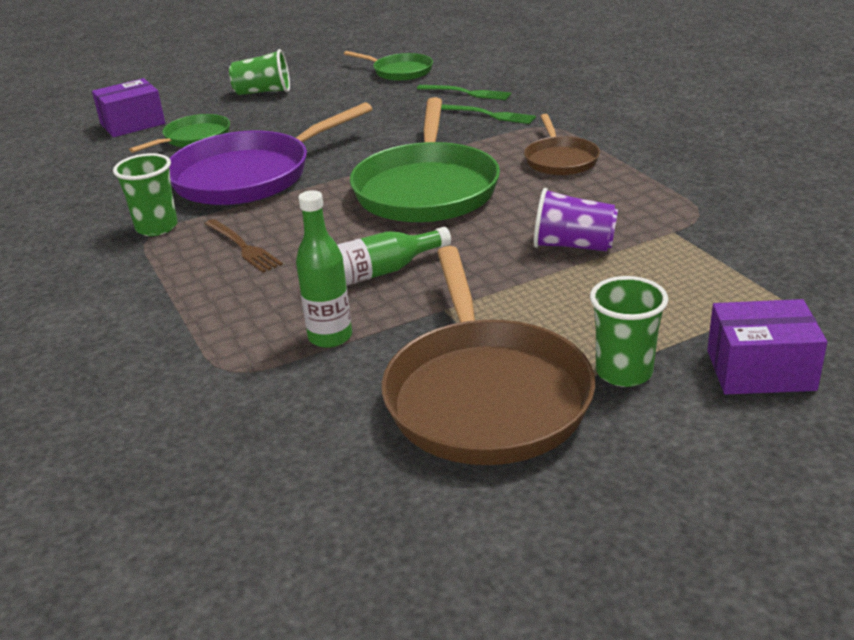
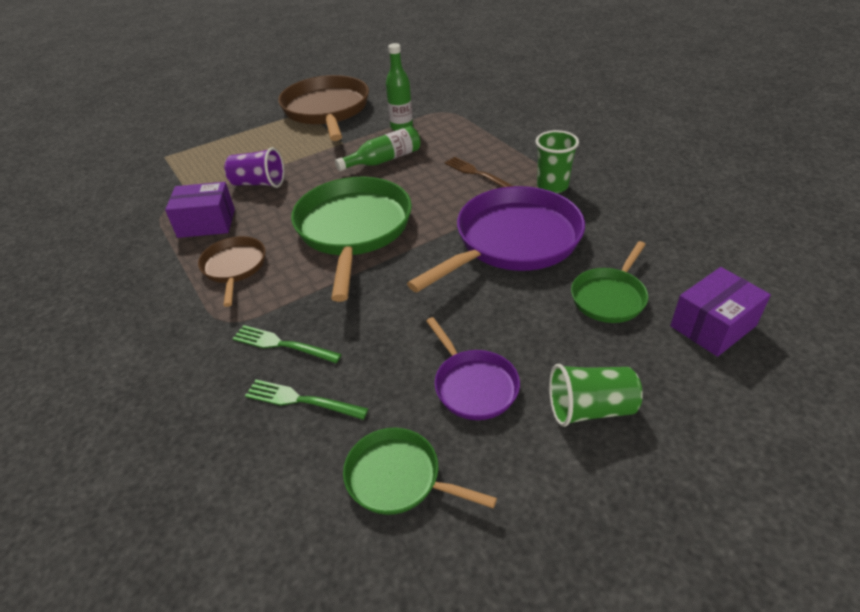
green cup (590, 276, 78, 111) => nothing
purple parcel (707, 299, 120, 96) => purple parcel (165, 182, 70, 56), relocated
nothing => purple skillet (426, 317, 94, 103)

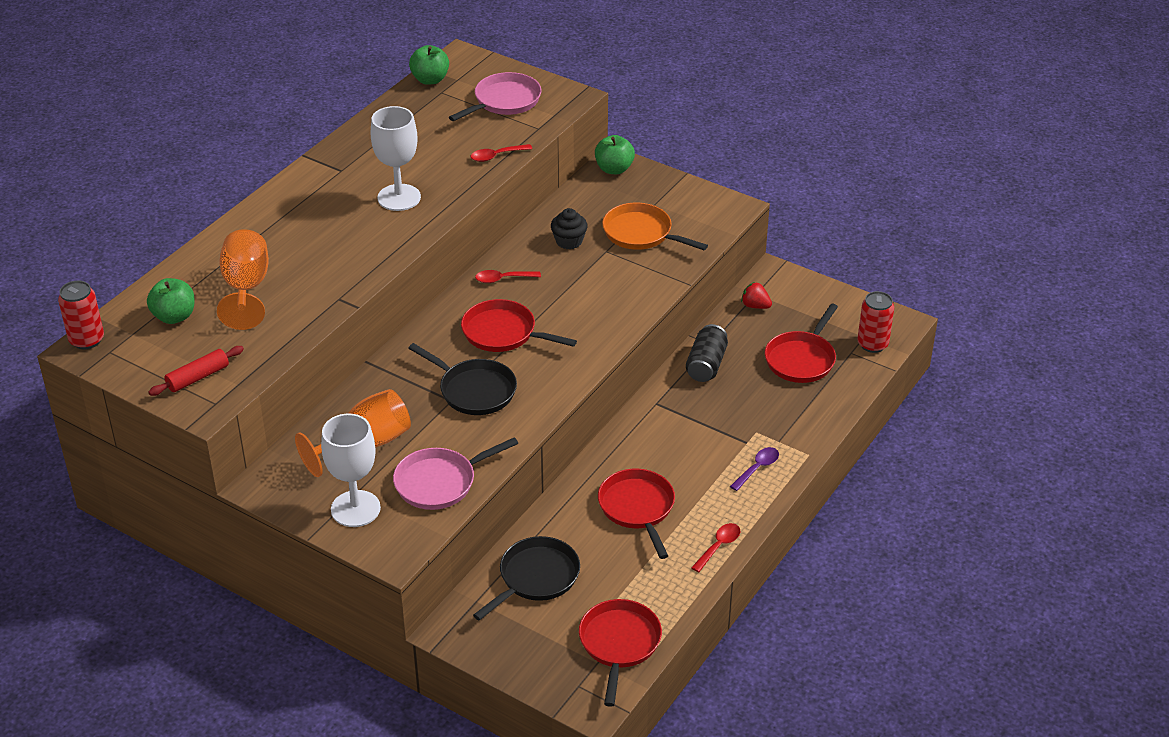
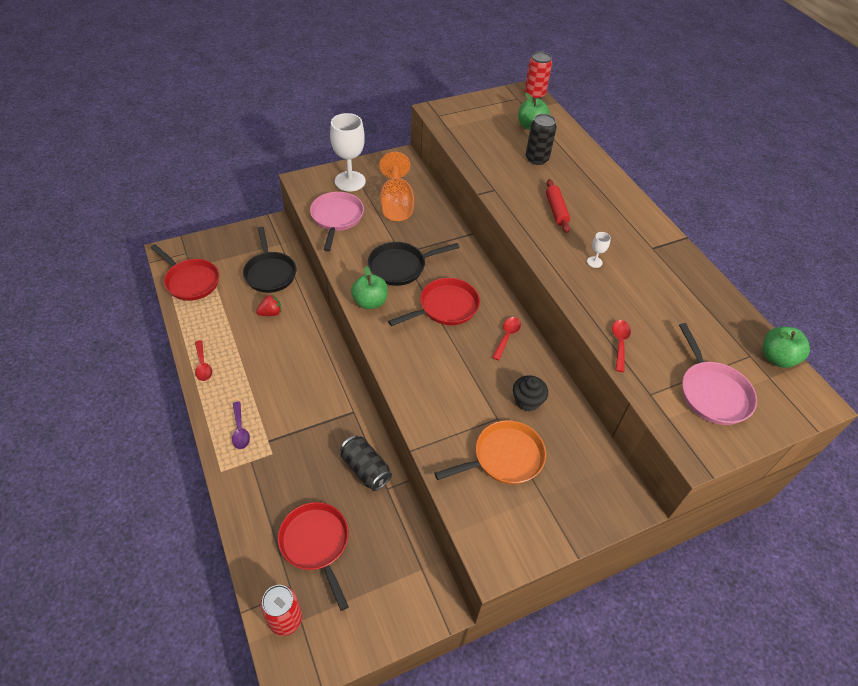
pure white wine glass (371, 106, 50, 105) => pure white wine glass (587, 232, 24, 36), x0.41
green toy apple (595, 135, 40, 39) => green toy apple (351, 266, 37, 43), relocated
bright orange wine glass (217, 229, 52, 101) => ebony tin (526, 114, 31, 51)
scarlet toy strawberry (741, 282, 31, 27) => scarlet toy strawberry (256, 295, 25, 21), relocated
scarlet dough roller (148, 346, 96, 50) => scarlet dough roller (546, 179, 24, 54), relocated
scarlet skillet (598, 469, 77, 90) => nothing

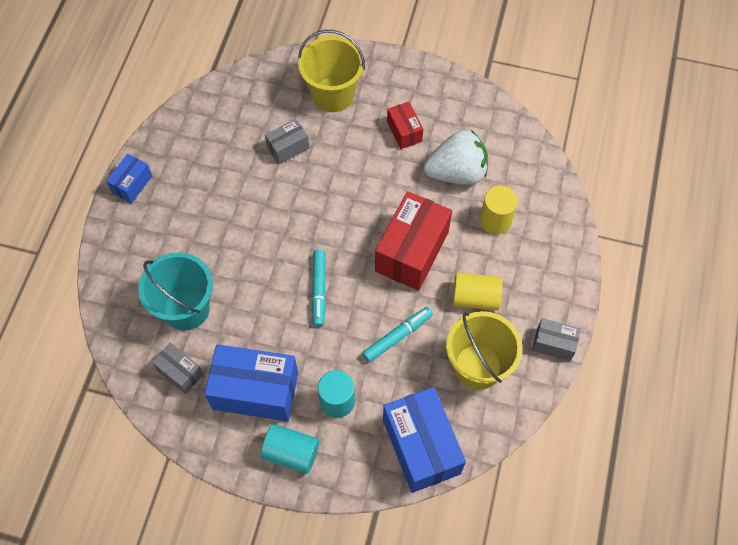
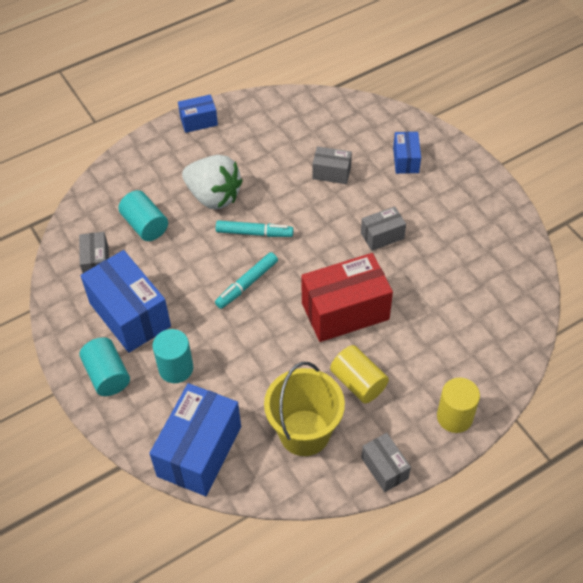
yellow bucket (298, 30, 67, 82) => royal blue parcel (393, 132, 28, 42)
scarlet parcel (387, 102, 36, 47) => nothing
pure white toy strawberry (424, 130, 64, 55) => pure white toy strawberry (182, 155, 61, 54), relocated
yellow cylinder shape (480, 186, 38, 49) => yellow cylinder shape (437, 377, 43, 56), relocated
turquoise bucket (138, 252, 75, 79) => turquoise cylinder shape (118, 190, 50, 51)
turquoise marker (362, 307, 71, 55) => turquoise marker (216, 220, 78, 17), relocated
nothing => gray parcel (361, 206, 45, 45)

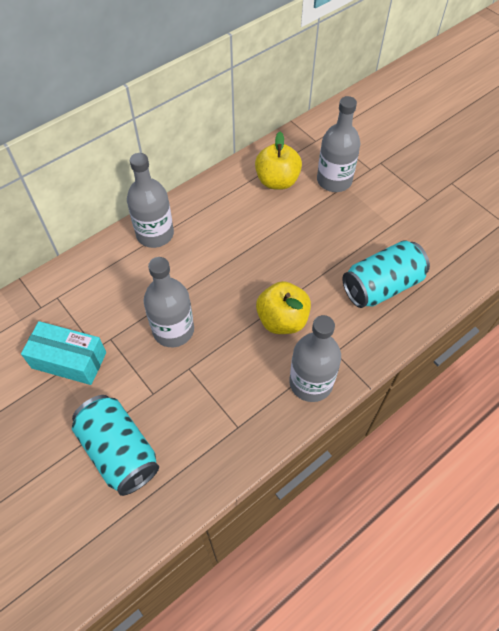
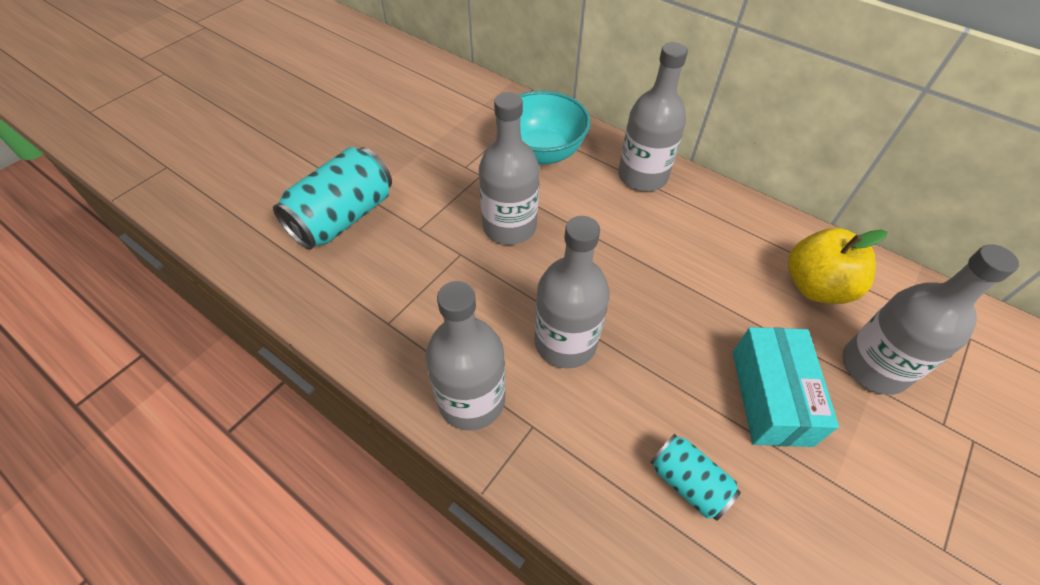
turquoise tin (342, 240, 88, 68) => turquoise tin (650, 434, 91, 87), x0.55
yellow toy apple (256, 281, 55, 53) => gray flask (534, 216, 76, 153)
turquoise parcel (21, 321, 85, 64) => turquoise parcel (733, 327, 106, 120), relocated
nothing => turquoise bowl (496, 91, 95, 74)

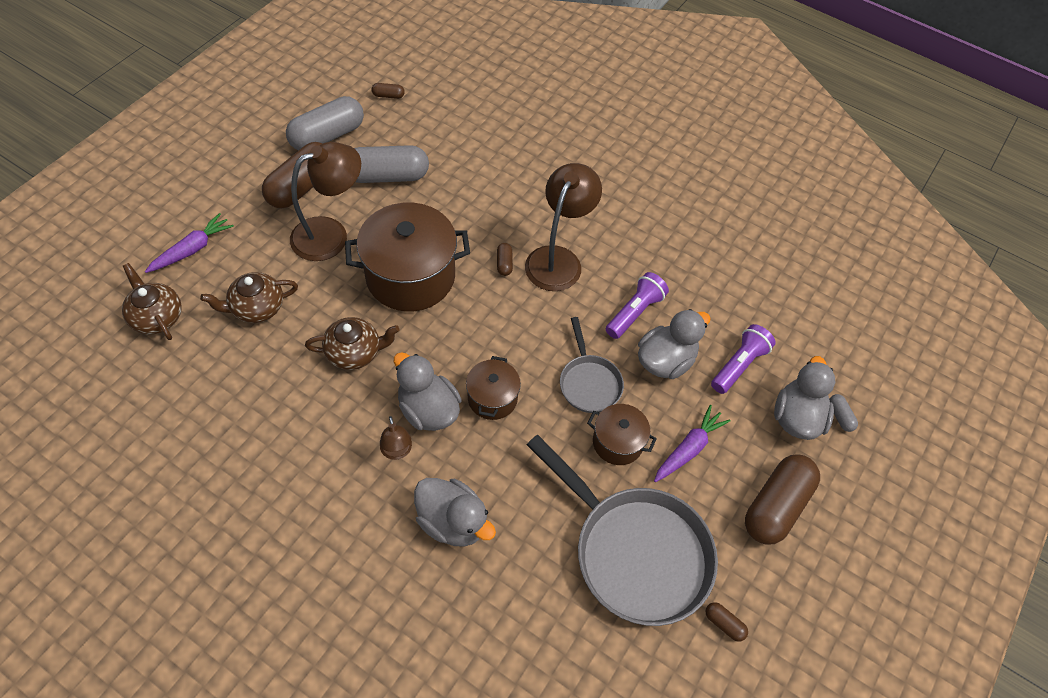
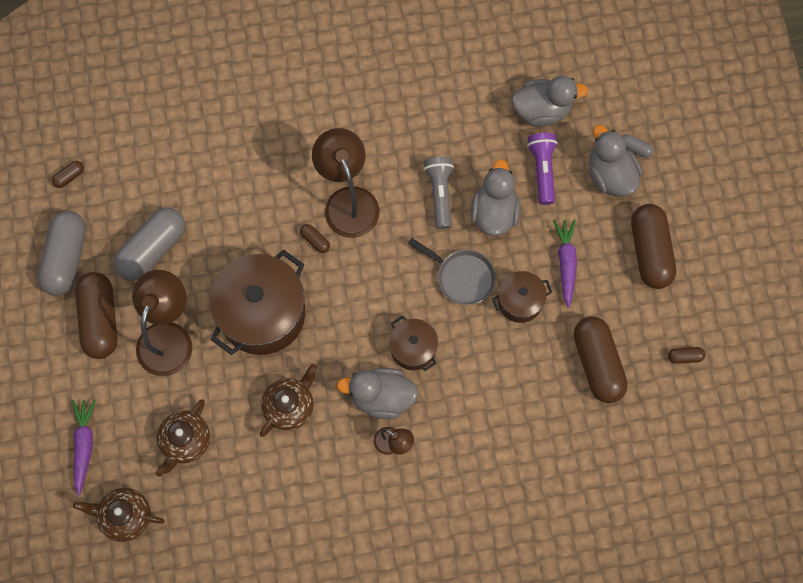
purple torch (606, 272, 63, 67) => gray torch (423, 157, 31, 72)
gray skillet (527, 435, 191, 191) => brown pill shape (574, 316, 54, 87)
gray duck (414, 478, 82, 69) => gray duck (511, 76, 77, 51), relocated

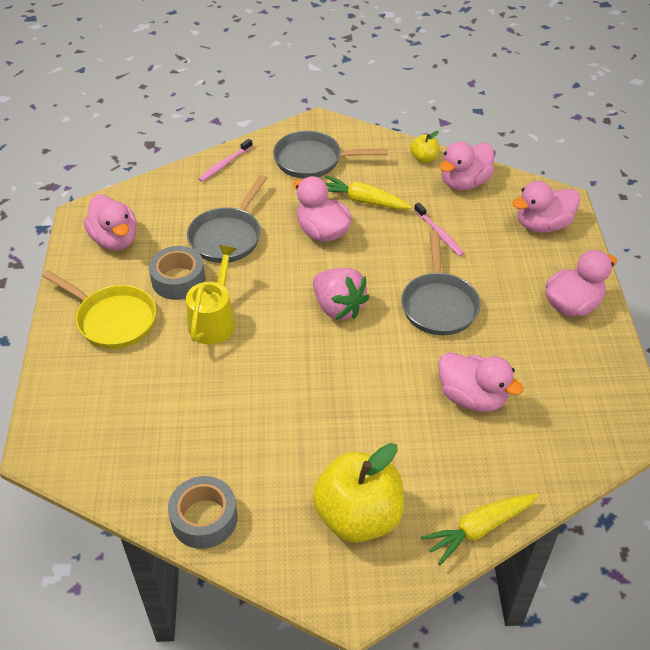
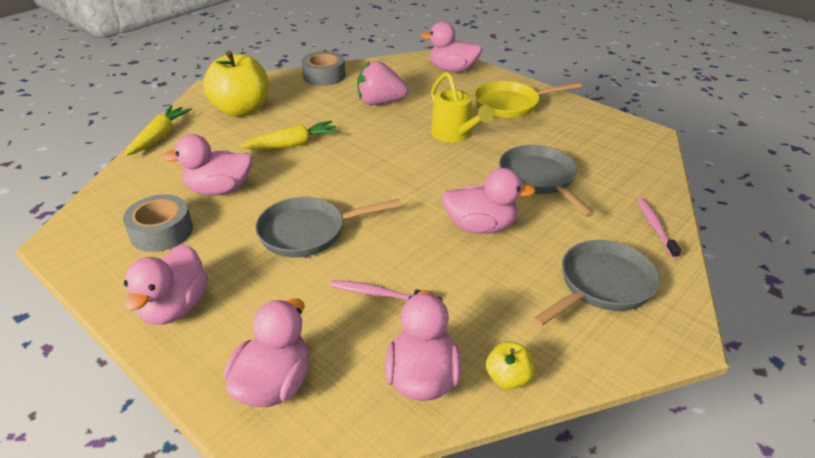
yellow toy carrot (325, 175, 87, 35) => yellow toy carrot (240, 120, 100, 29), relocated
pink duck (84, 195, 53, 55) => pink duck (421, 22, 62, 50), relocated
gray skillet (401, 231, 79, 104) => gray skillet (255, 197, 146, 60), 60 degrees counterclockwise
gray tape (149, 246, 56, 54) => gray tape (123, 195, 70, 57), relocated
pink toy strawberry (313, 268, 57, 52) => pink toy strawberry (357, 61, 51, 44), relocated

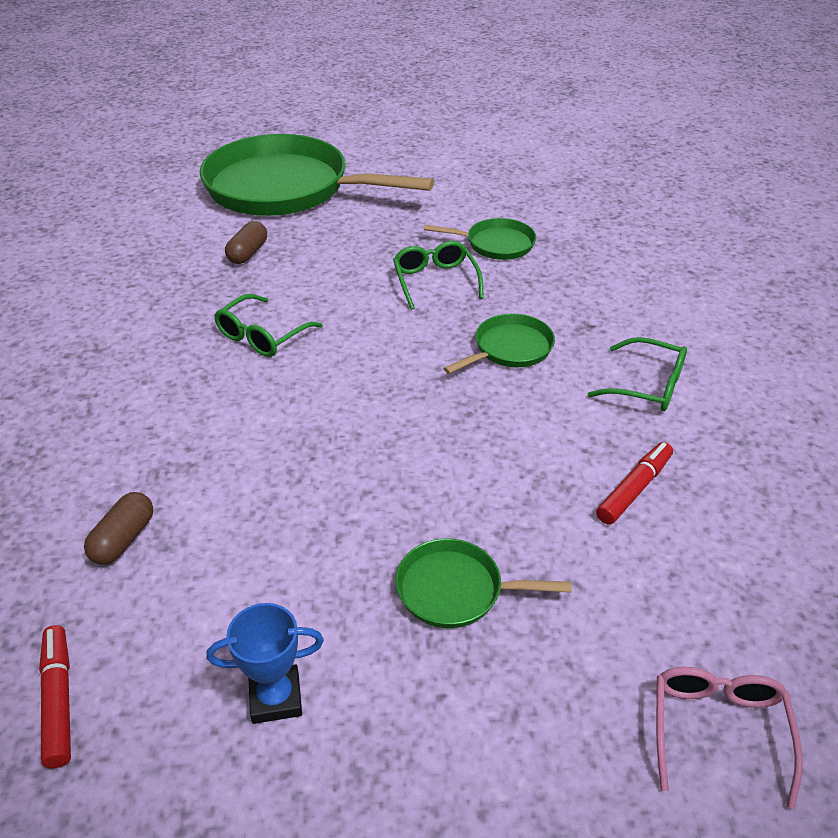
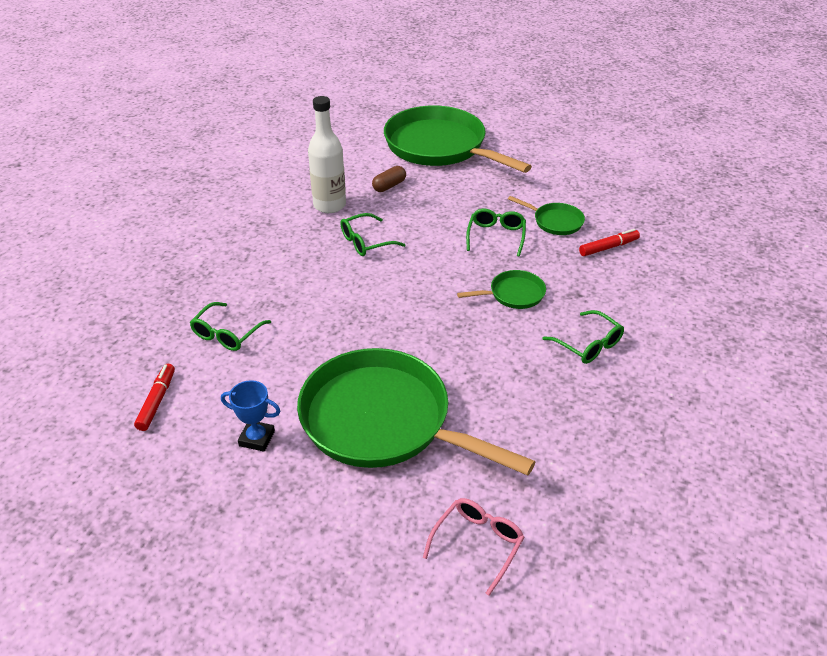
scarlet marker (596, 442, 77, 83) => scarlet marker (579, 229, 61, 27), relocated
brown pill shape (84, 492, 69, 73) => green eyeglasses (190, 302, 81, 49)
green skillet (395, 538, 177, 90) => green skillet (297, 348, 239, 128), x2.32
nothing => pure white flask (308, 96, 38, 117)

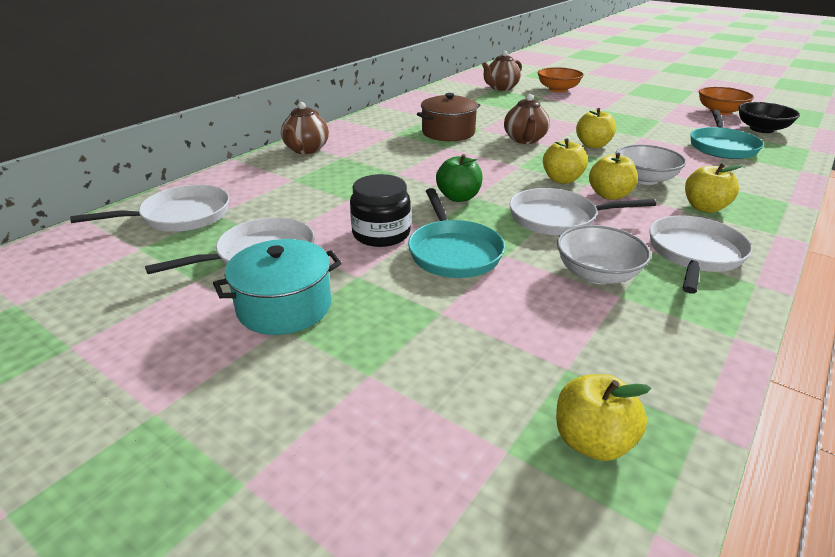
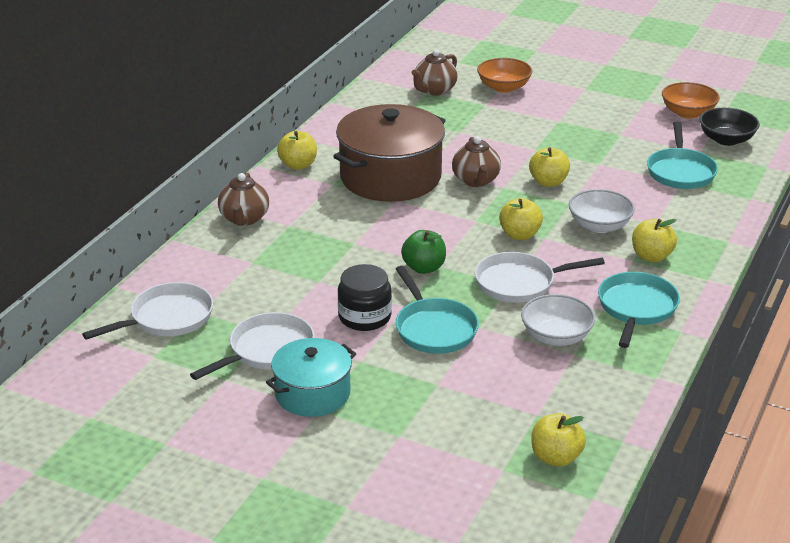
brown stockpot (417, 93, 63, 48) => brown stockpot (333, 104, 113, 98), x1.70
yellow toy apple (589, 152, 49, 48) => yellow toy apple (277, 131, 40, 39), relocated
pure white skillet (649, 216, 104, 78) => turquoise skillet (598, 272, 82, 76)

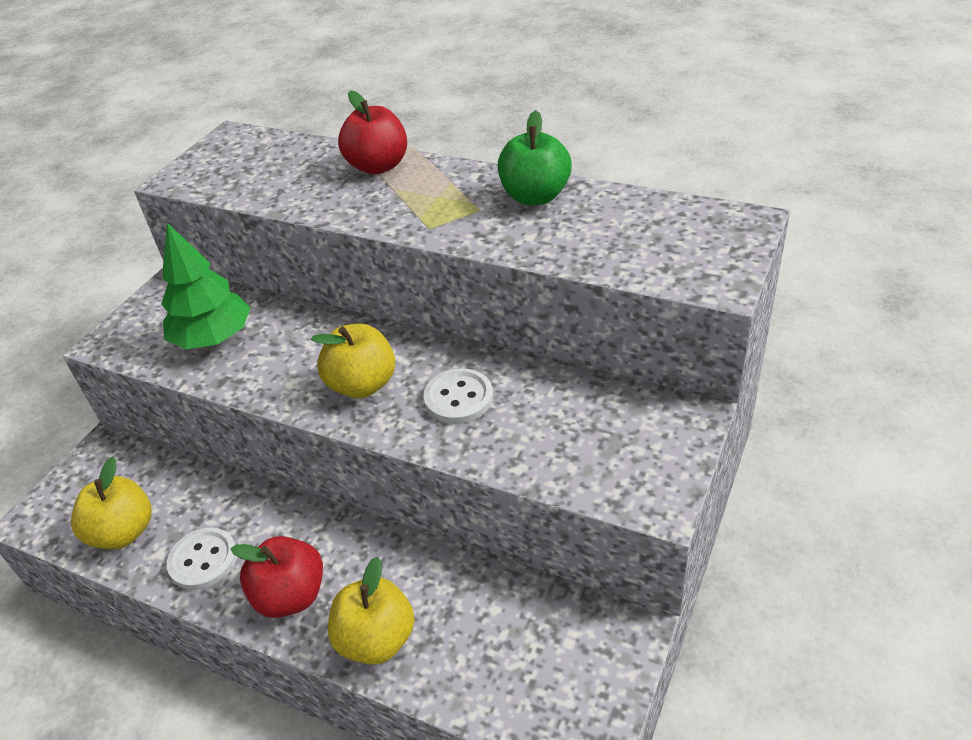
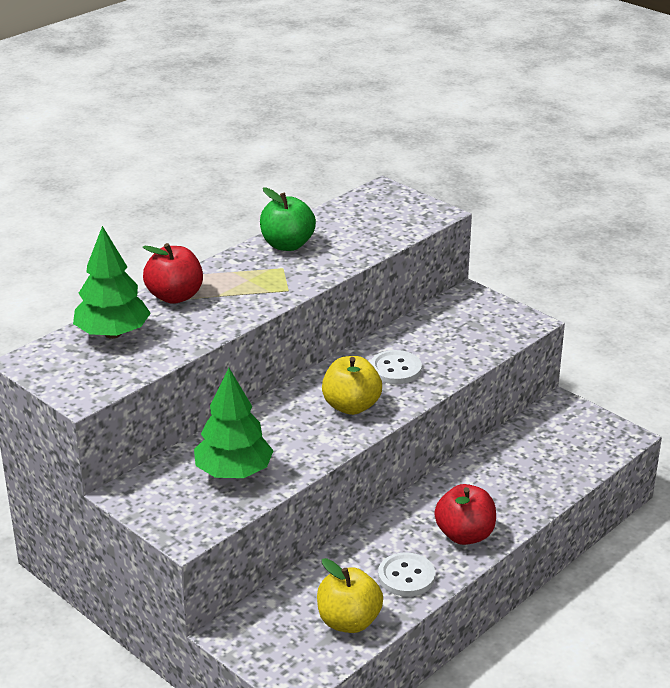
yellow toy apple (328, 557, 87, 108) => nothing
nothing => green fir tree (73, 226, 78, 113)

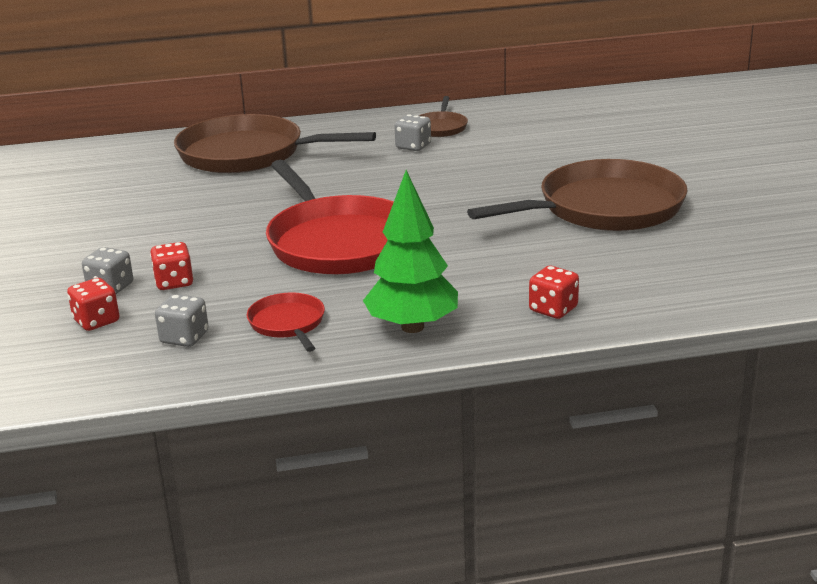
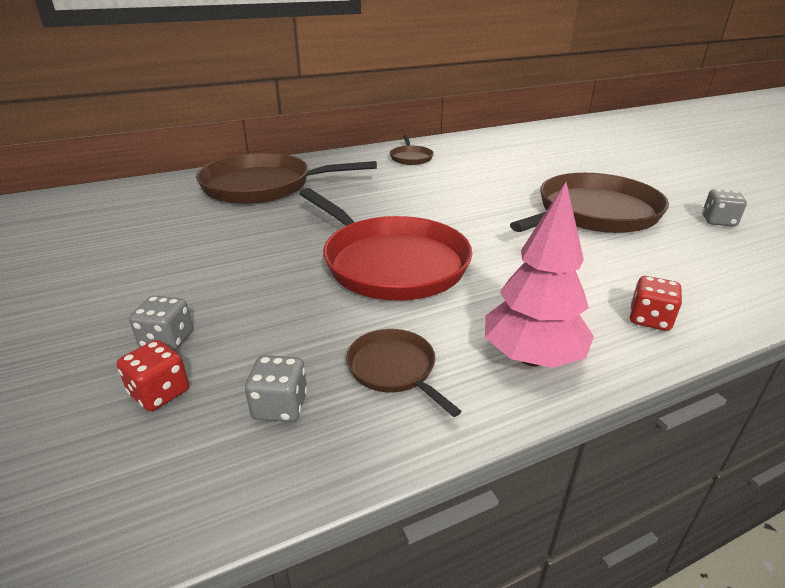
gray die (395, 114, 36, 37) => gray die (702, 189, 45, 38), relocated
green fir tree (363, 170, 95, 163) => pink fir tree (485, 182, 109, 186)
scarlet die (150, 242, 44, 48) => nothing
scarlet skillet (247, 293, 78, 59) => brown skillet (346, 329, 116, 88)

